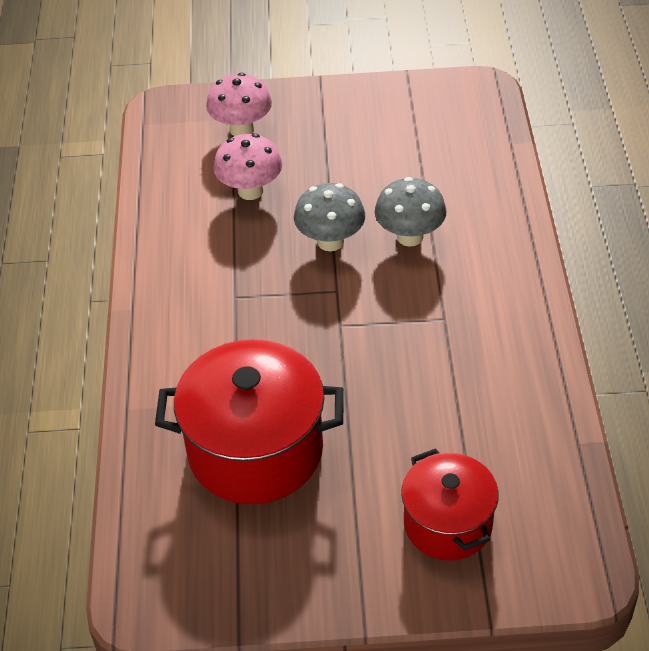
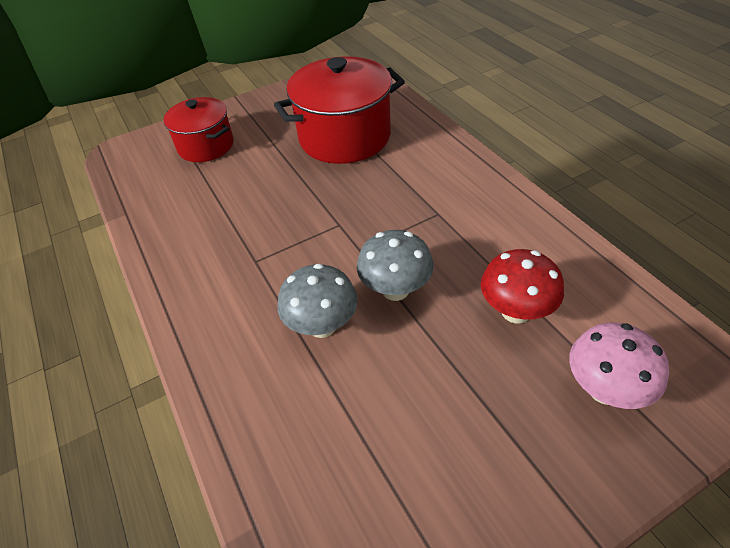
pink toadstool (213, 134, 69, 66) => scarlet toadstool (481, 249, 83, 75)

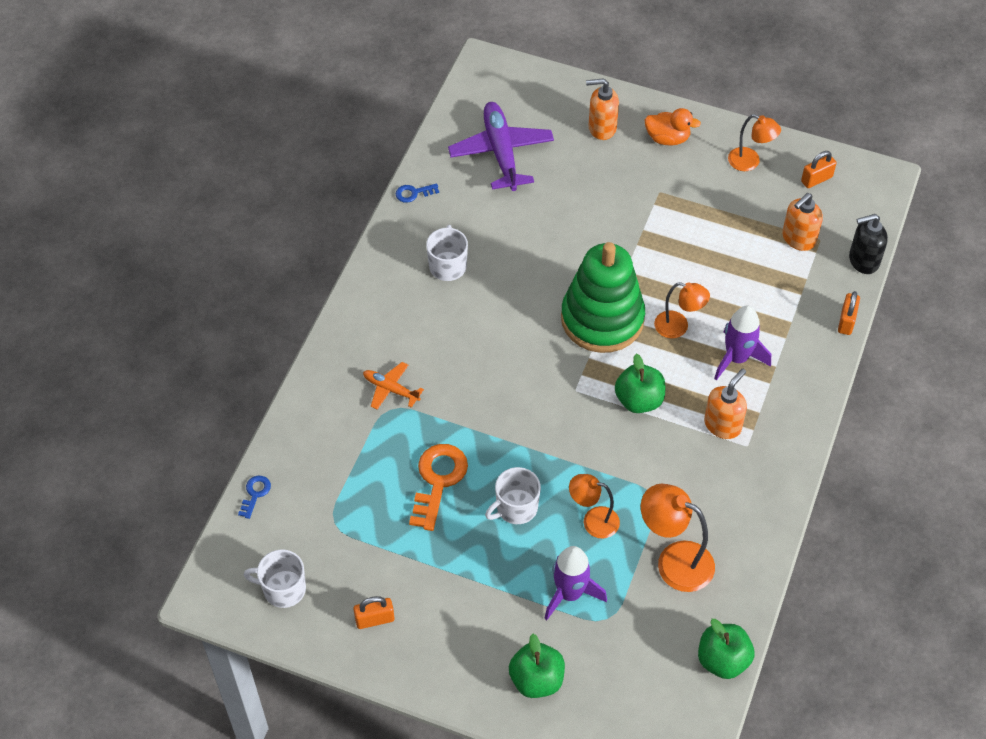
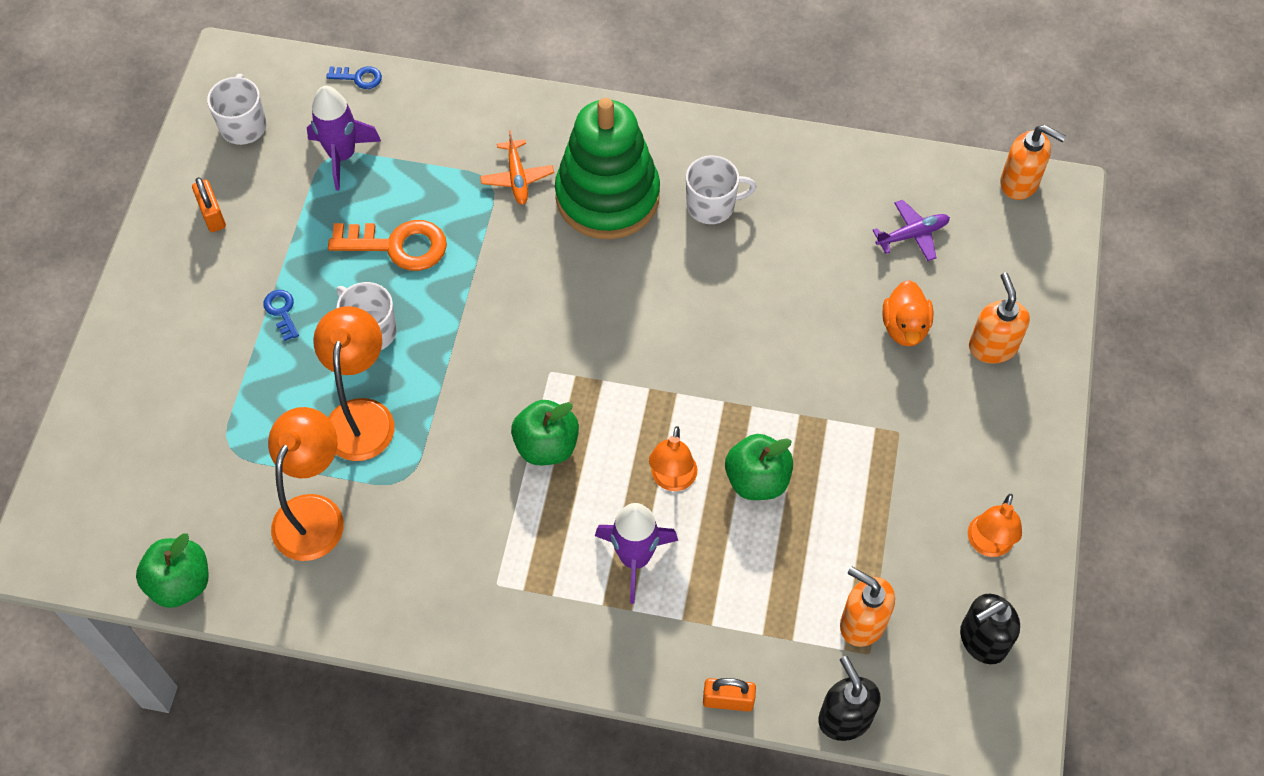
purple toy plane (448, 102, 106, 89) => purple toy plane (872, 200, 78, 61), x0.52
bright orange duck (644, 108, 57, 38) => bright orange duck (882, 280, 51, 66), relocated
bright orange small lock (801, 151, 36, 37) => ebony pump bottle (960, 594, 60, 70)
royal blue latchkey (395, 183, 44, 20) => royal blue latchkey (263, 290, 36, 51), relocated
green stacking rings (561, 242, 84, 111) => green stacking rings (555, 98, 105, 141), relocated
bright orange toy plane (363, 362, 61, 48) => bright orange toy plane (480, 130, 74, 75), 150 degrees clockwise
bright orange pump bottle (704, 369, 43, 70) => bright orange pump bottle (1000, 125, 66, 75), relocated
bright orange desk lamp (569, 474, 51, 65) => bright orange desk lamp (313, 306, 81, 155), x1.54
purple rocket (544, 546, 63, 74) => purple rocket (307, 86, 74, 105), relocated
green toy apple (509, 634, 56, 64) => green toy apple (725, 434, 68, 66), relocated

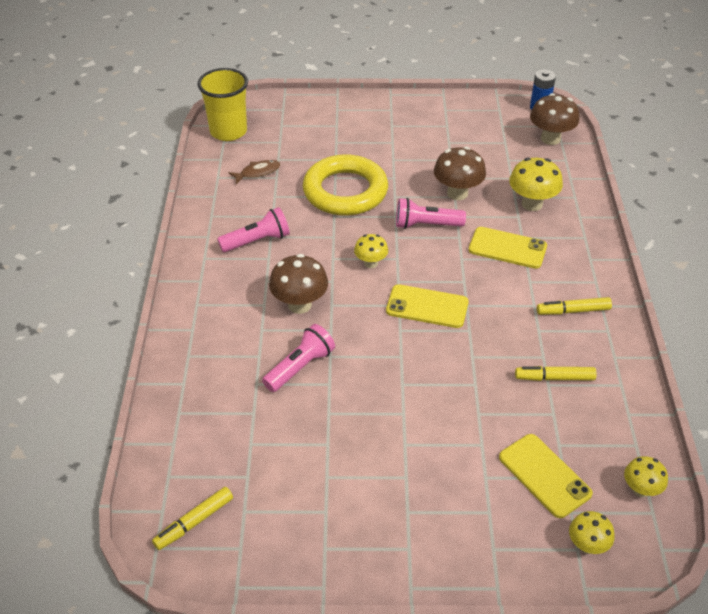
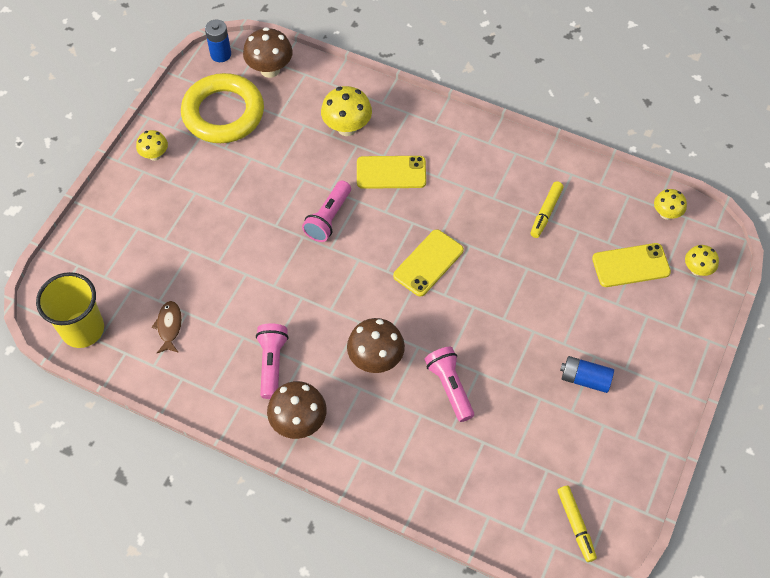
brown toadstool (434, 147, 52, 53) => brown toadstool (267, 381, 60, 58), relocated
yellow ring (303, 154, 85, 62) => yellow ring (181, 73, 83, 70), relocated
yellow mobile phone (469, 227, 78, 42) => yellow mobile phone (357, 156, 69, 33), 45 degrees clockwise
yellow toadstool (354, 234, 34, 34) => yellow toadstool (136, 130, 32, 31), relocated
yellow marker (537, 297, 75, 18) => nothing
nothing => royal blue AA battery (560, 356, 54, 37)

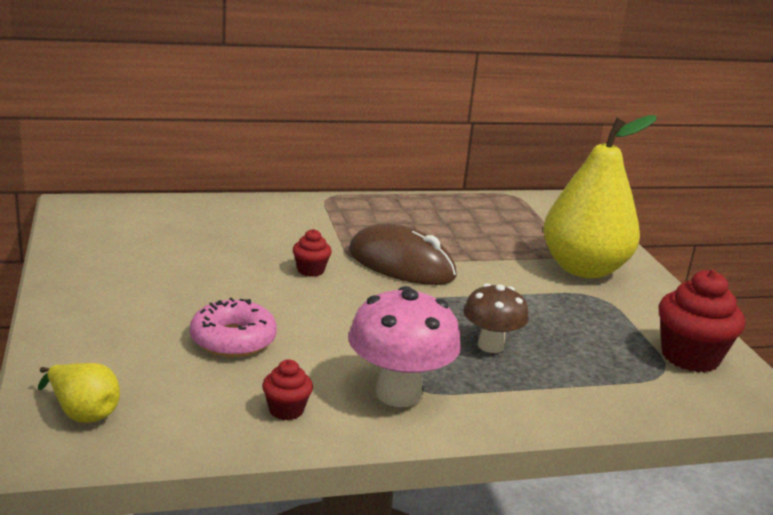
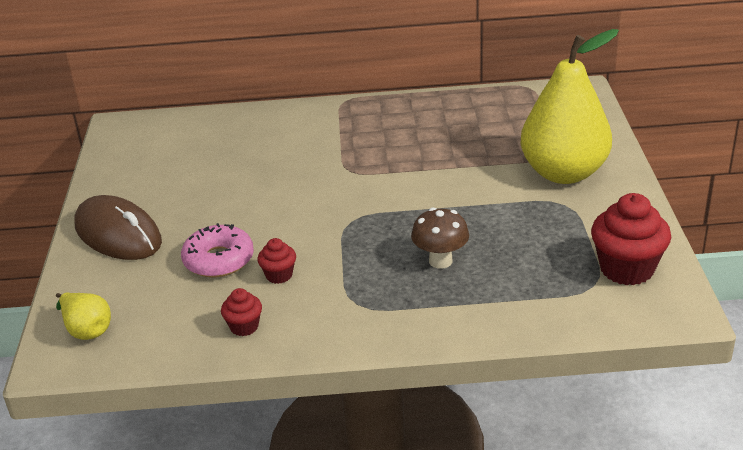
brown mouse (349, 224, 108, 61) => brown mouse (74, 195, 88, 65), relocated
scarlet muffin (293, 229, 39, 48) => scarlet muffin (257, 238, 39, 46), relocated
pink toadstool (349, 286, 112, 121) => nothing

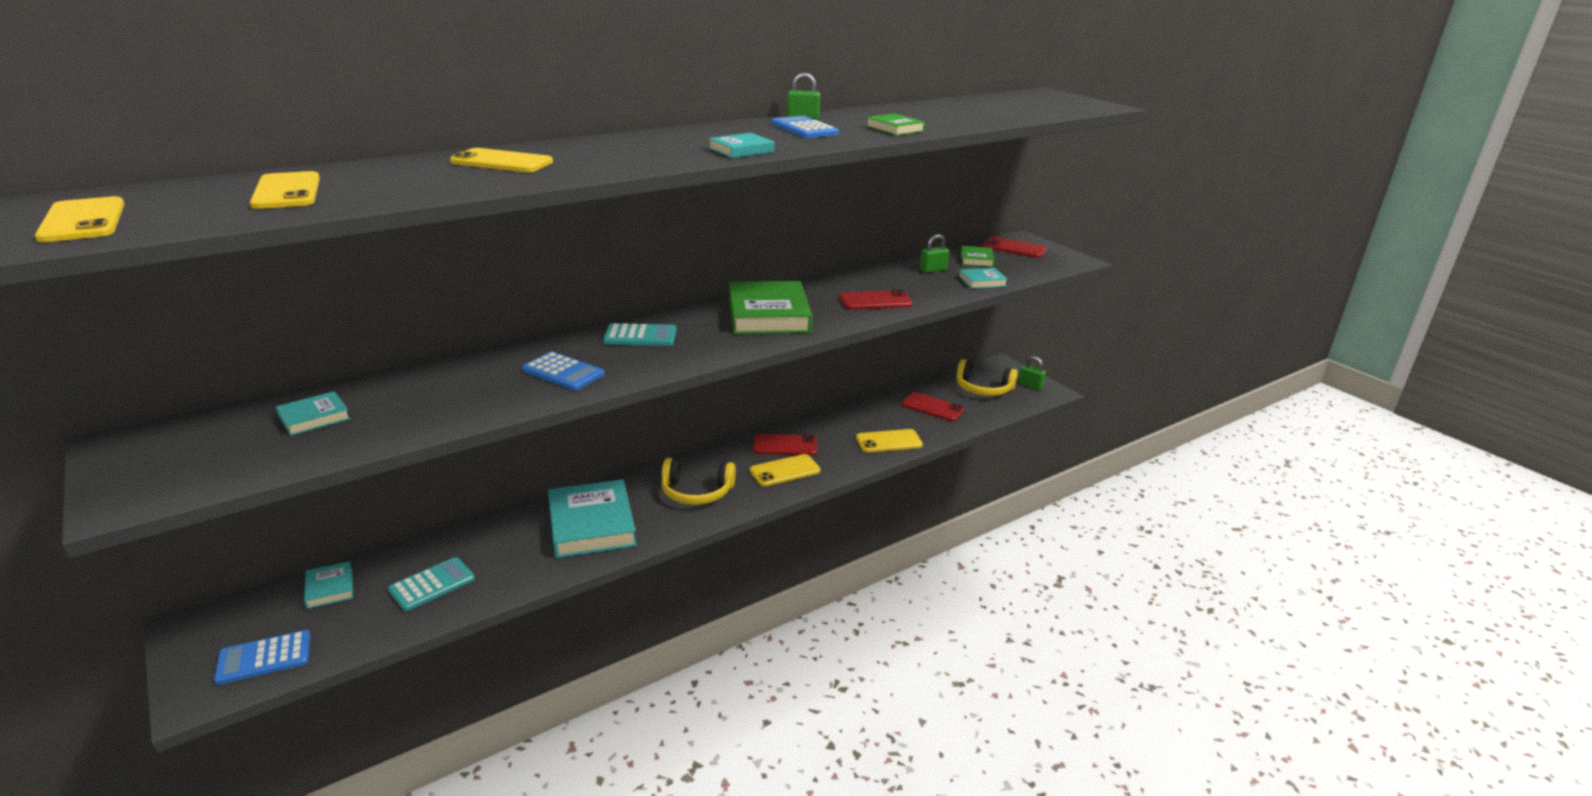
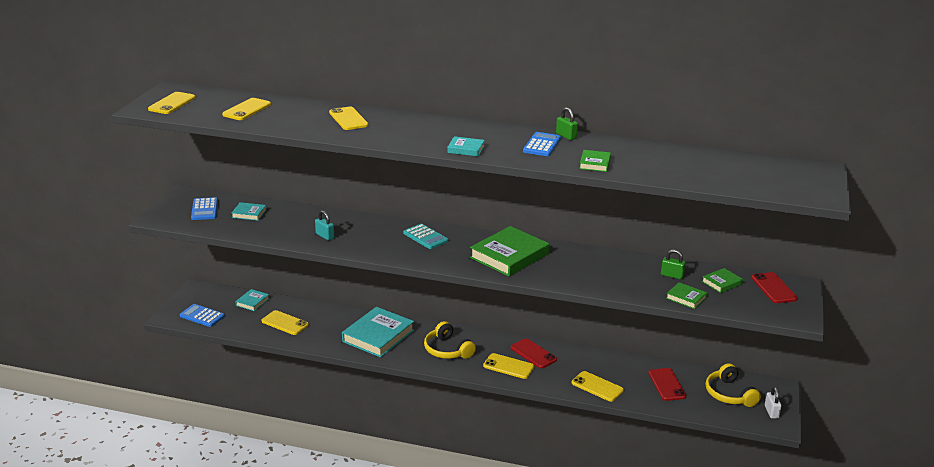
turquoise hardback (958, 268, 50, 21) => green hardback (666, 282, 41, 27)
scarlet mobile phone (840, 290, 73, 20) => nothing
royal blue adding machine (522, 352, 83, 39) => royal blue adding machine (191, 197, 27, 23), relocated
green small lock (1018, 356, 28, 34) => pure white small lock (765, 387, 17, 32)
turquoise adding machine (388, 557, 87, 54) => yellow mobile phone (262, 310, 47, 25)
nothing => turquoise small lock (315, 210, 19, 30)

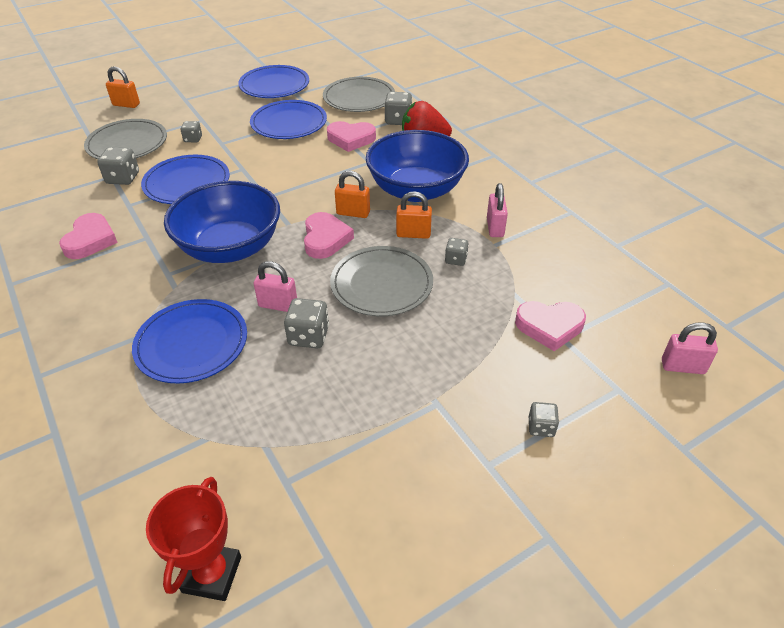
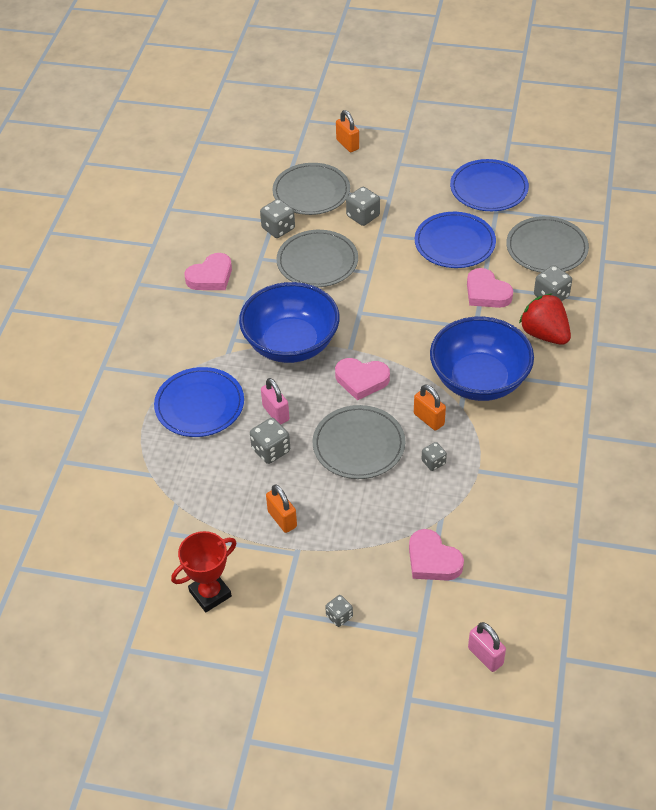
gray die (181, 121, 21, 21) => gray die (346, 187, 34, 39), x1.61
royal blue dinner plate (141, 155, 89, 49) => gray dinner plate (276, 230, 82, 57)
bright orange small lock (335, 171, 35, 47) => bright orange small lock (266, 484, 31, 49), relocated
pink small lock (487, 183, 21, 54) => nothing
pink love heart (304, 212, 50, 47) => pink love heart (335, 358, 55, 42), 60 degrees clockwise
scarlet award cup (146, 477, 95, 124) => scarlet award cup (171, 531, 66, 81), relocated

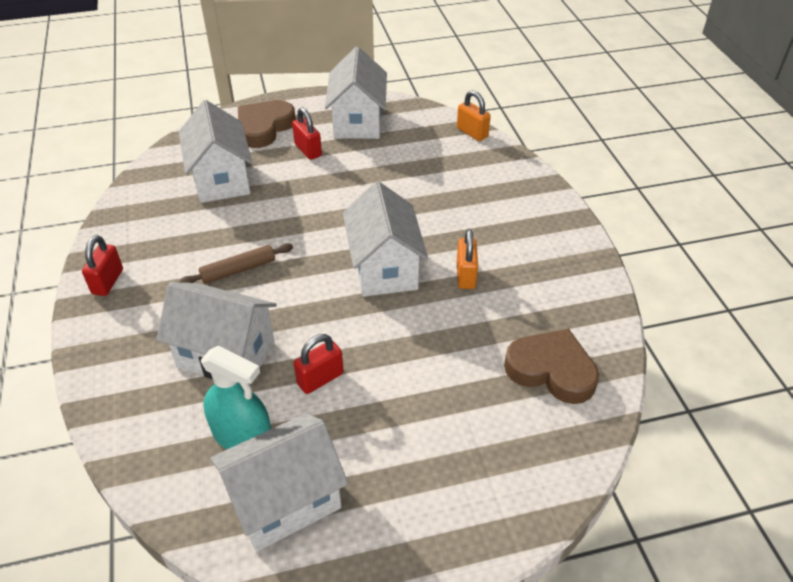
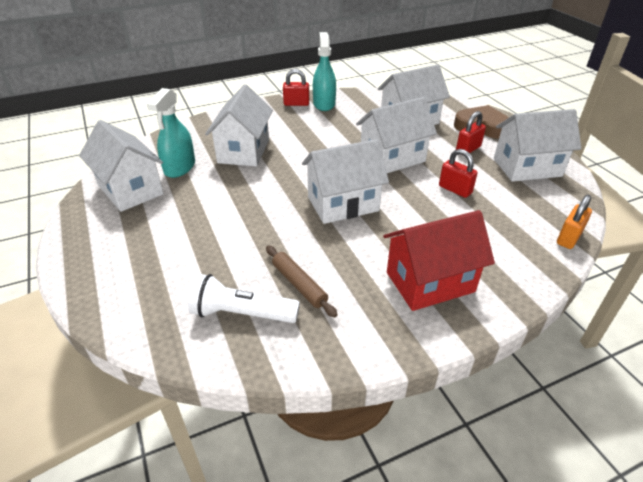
bright orange small lock (457, 229, 21, 60) => nothing
brown dough roller (179, 243, 114, 41) => brown dough roller (266, 245, 72, 72), relocated
brown love heart (504, 329, 95, 75) => pure white torch (188, 274, 112, 49)
scarlet small lock (294, 334, 50, 60) => scarlet small lock (439, 149, 39, 49), relocated
nothing => turquoise spray bottle (313, 32, 23, 79)
nothing => pure white toy house (356, 97, 81, 76)
nothing => scarlet toy house (383, 210, 112, 101)

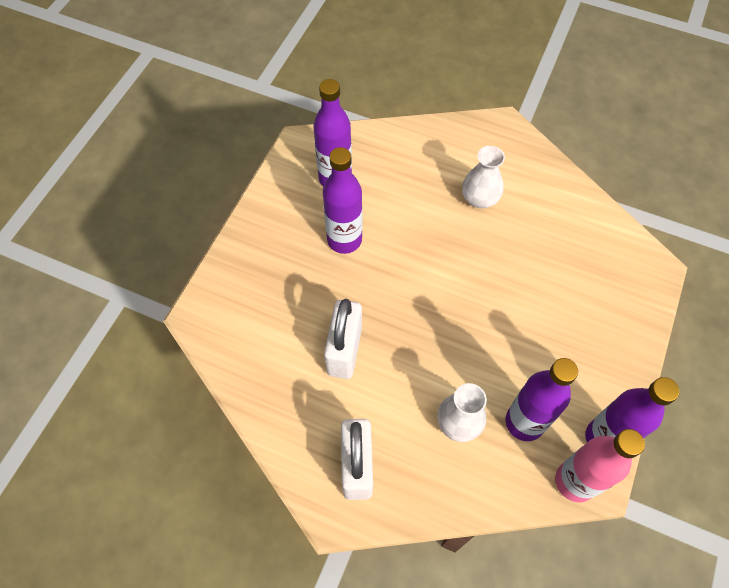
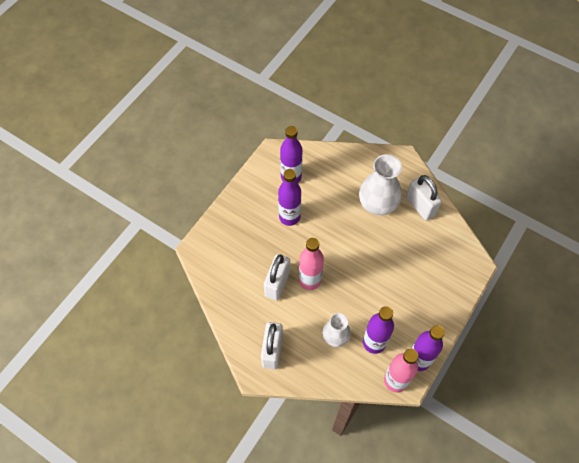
pure white vase (462, 146, 43, 62) => pure white vase (359, 154, 43, 61), x1.65
nothing => pure white small lock (406, 175, 36, 46)
nothing => pink flask (299, 238, 25, 52)

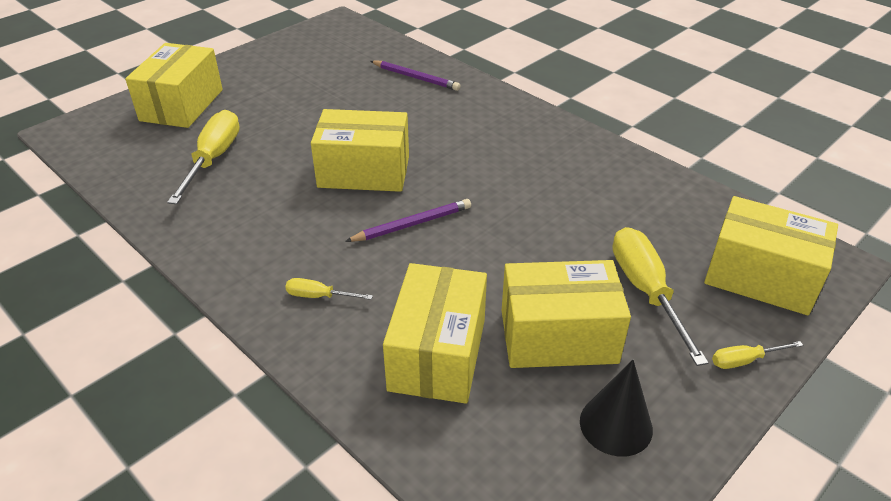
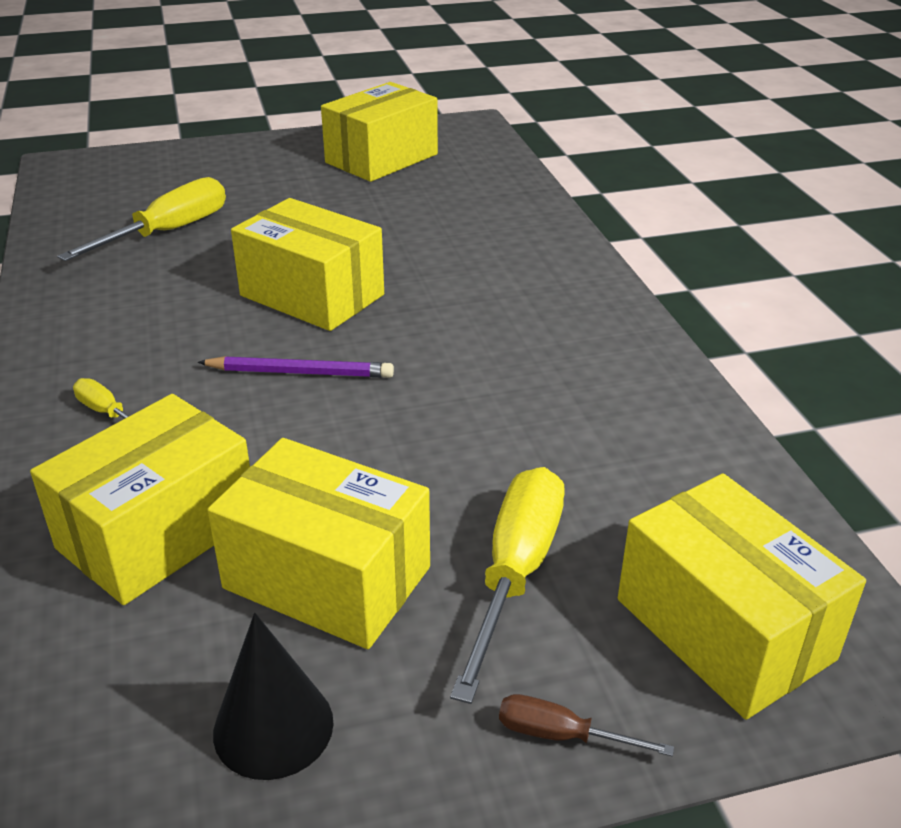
yellow parcel (125, 43, 98, 85) => yellow parcel (321, 82, 117, 100), relocated
purple lead pencil (370, 60, 91, 31) => nothing
yellow hand screwdriver (712, 341, 91, 28) => brown hand screwdriver (499, 694, 175, 62)

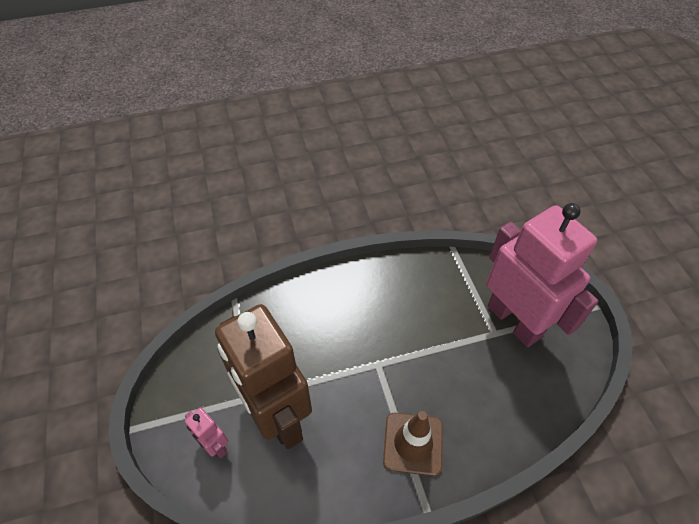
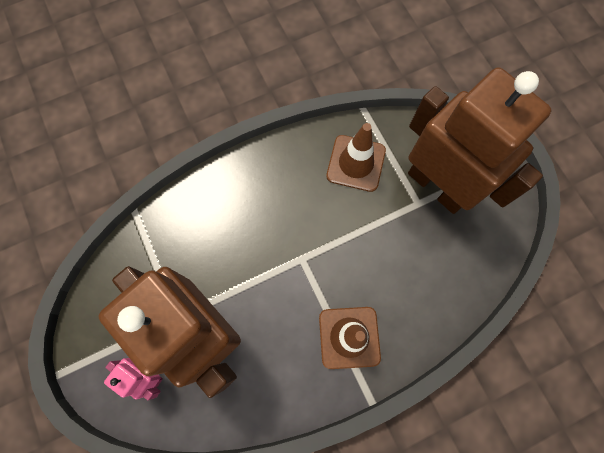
pink toy robot (486, 203, 112, 144) => brown toy robot (408, 67, 143, 147)
nothing => brown traffic cone (326, 123, 60, 69)

